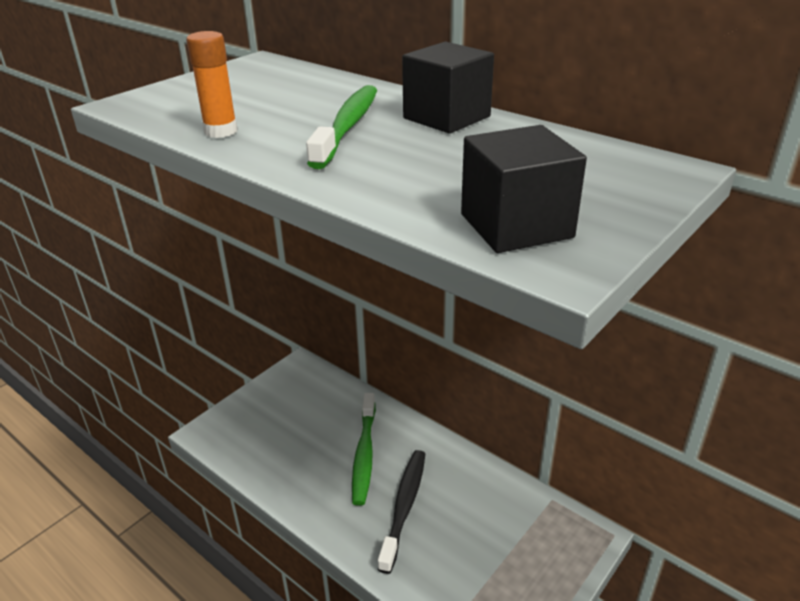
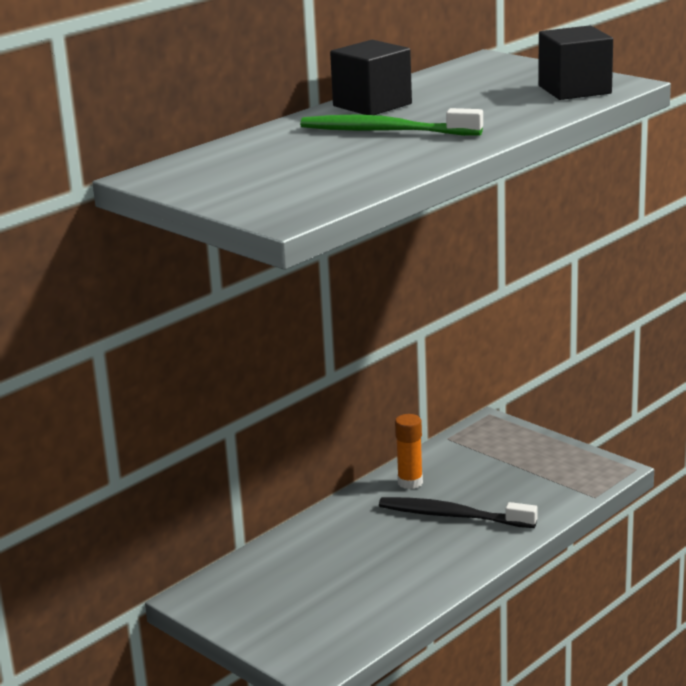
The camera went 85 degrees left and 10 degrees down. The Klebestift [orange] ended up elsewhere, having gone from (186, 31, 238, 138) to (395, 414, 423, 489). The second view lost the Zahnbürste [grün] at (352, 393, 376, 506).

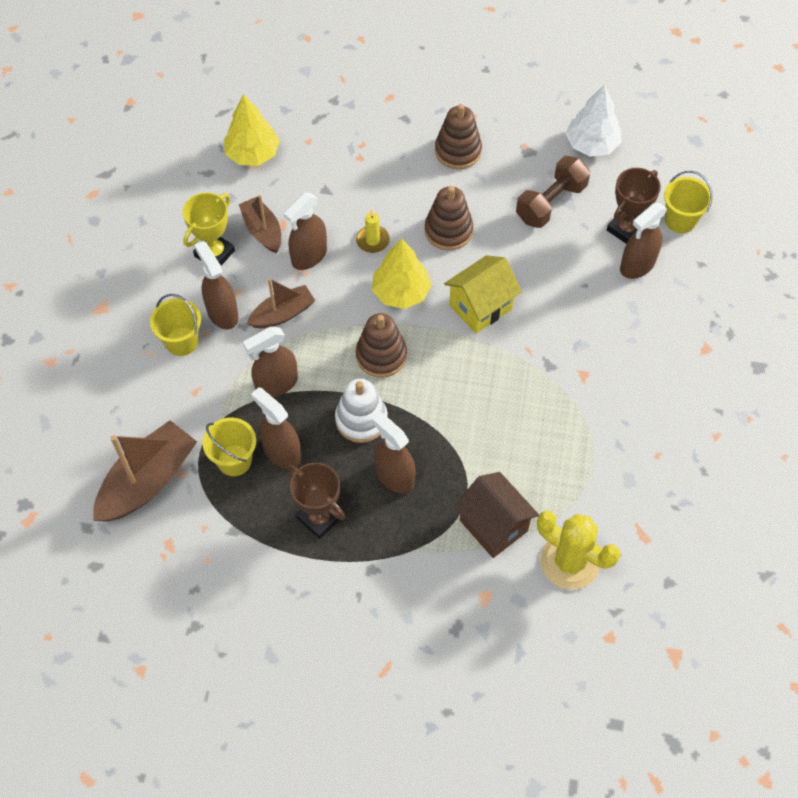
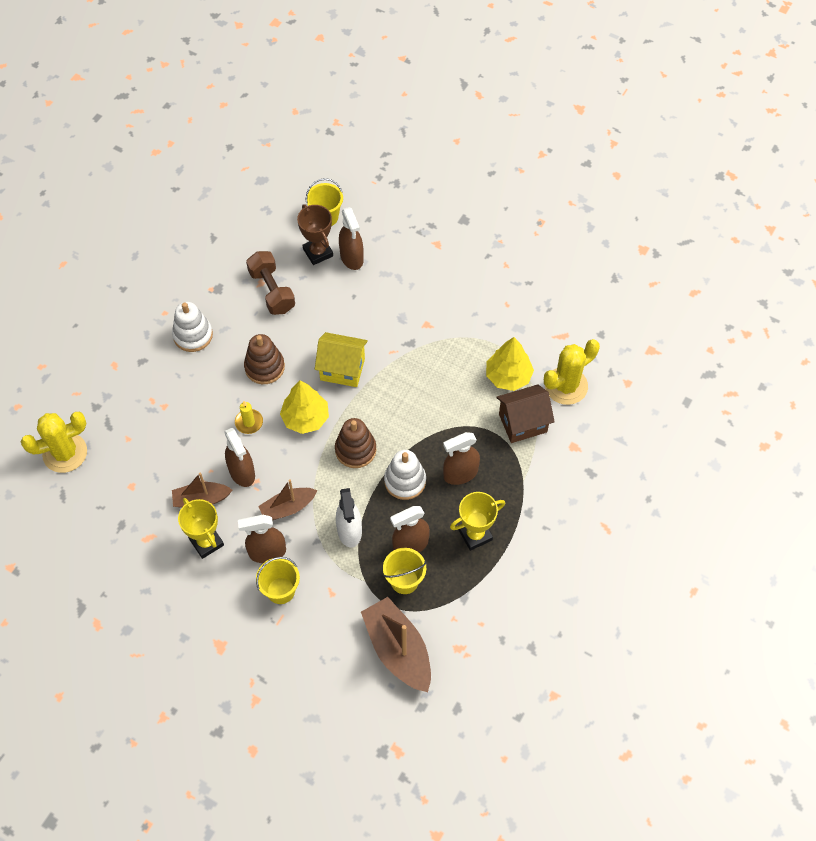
The camera went 70 degrees left and 0 degrees up. The second view gained the Kaktus [gelb] at (21, 412, 87, 473). What was the Stapelspielzeug [braun] at (435, 104, 482, 169) turned into the Stapelspielzeug [weiß] at (172, 302, 213, 352). The Boot [braun] at (247, 278, 315, 328) ended up facing another way, 105 degrees counterclockwise from before. The Haus [gelb] at (444, 255, 522, 334) ended up facing another way, 60 degrees counterclockwise from before. What was the Sprühflasche [braun] at (243, 327, 298, 397) turned into the Sprühflasche [weiß] at (336, 488, 362, 547). What was the Pokal [braun] at (288, 463, 345, 539) turned into the Pokal [gelb] at (450, 492, 505, 551). The Baum [gelb] ended up elsewhere, having gone from (224, 94, 280, 166) to (486, 337, 534, 391). The second view lost the Baum [weiß] at (566, 84, 621, 157).

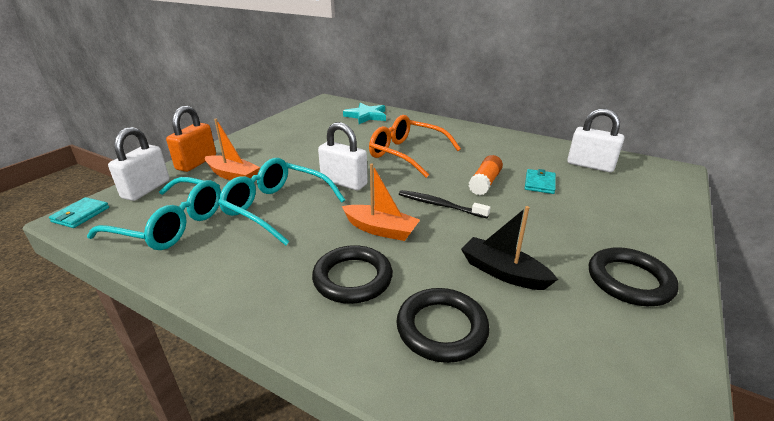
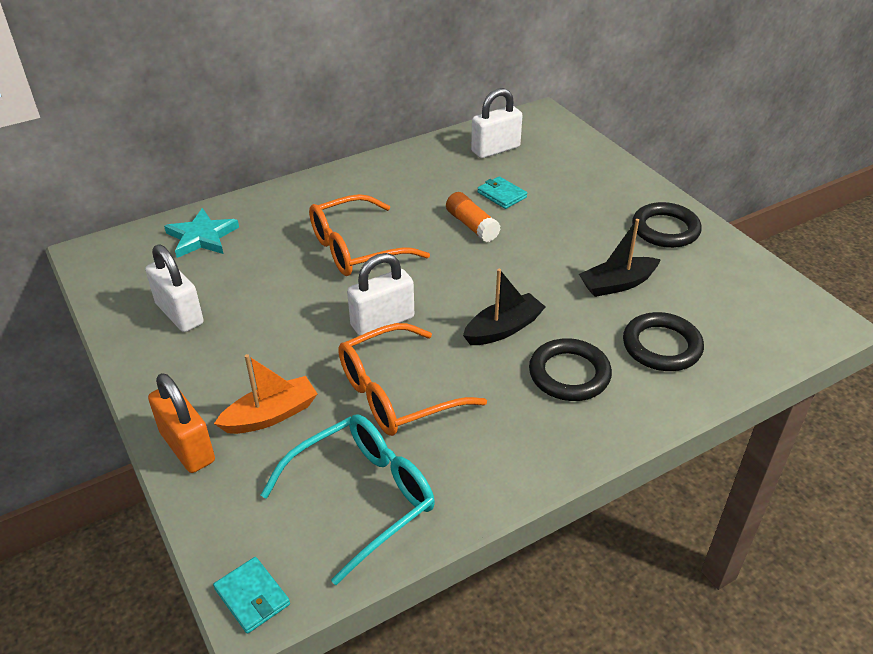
The camera went 60 degrees left and 10 degrees up. The Vorhängeschloss [weiß] ended up elsewhere, having gone from (108, 127, 169, 201) to (145, 244, 204, 332). What was the Brille [türkis] at (218, 158, 345, 246) turned into the Brille [orange] at (338, 323, 487, 436). What was the Boot [orange] at (342, 163, 420, 241) turned into the Boot [schwarz] at (463, 269, 546, 345). The second view lost the Zahnbürste [schwarz] at (399, 190, 490, 218).

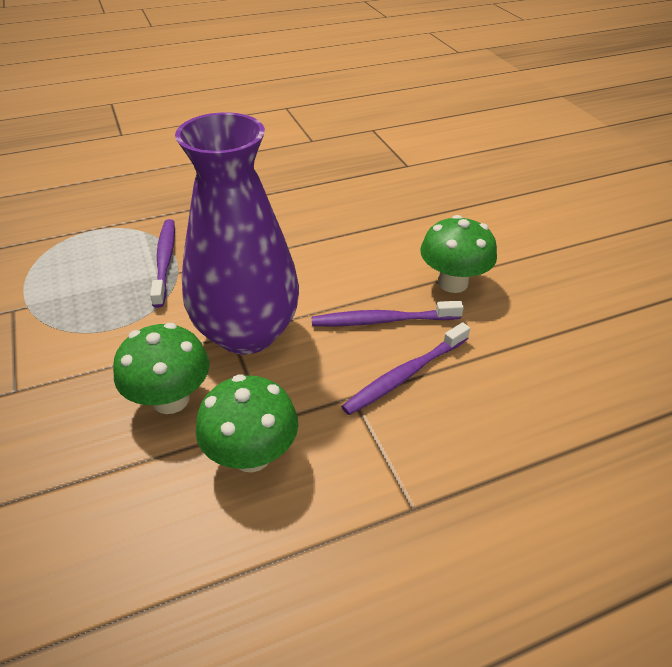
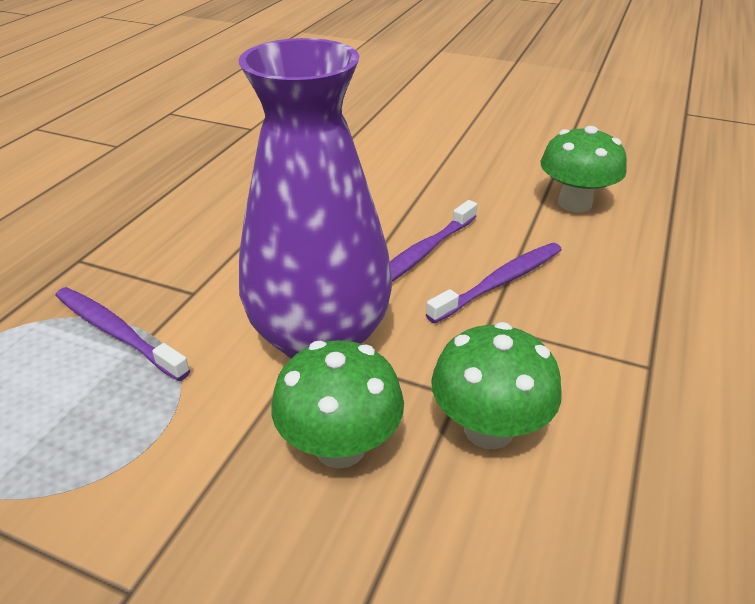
The camera went 45 degrees left and 5 degrees down. The Zahnbürste [lila] at (341, 322, 470, 415) ended up facing another way, 135 degrees counterclockwise from before. The Pilz [grün] ended up elsewhere, having gone from (420, 215, 497, 293) to (540, 126, 627, 213).

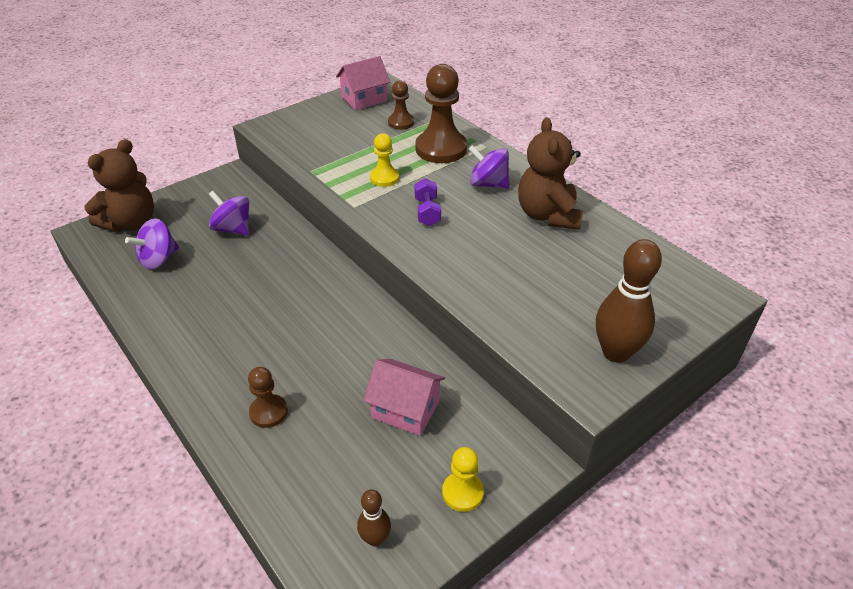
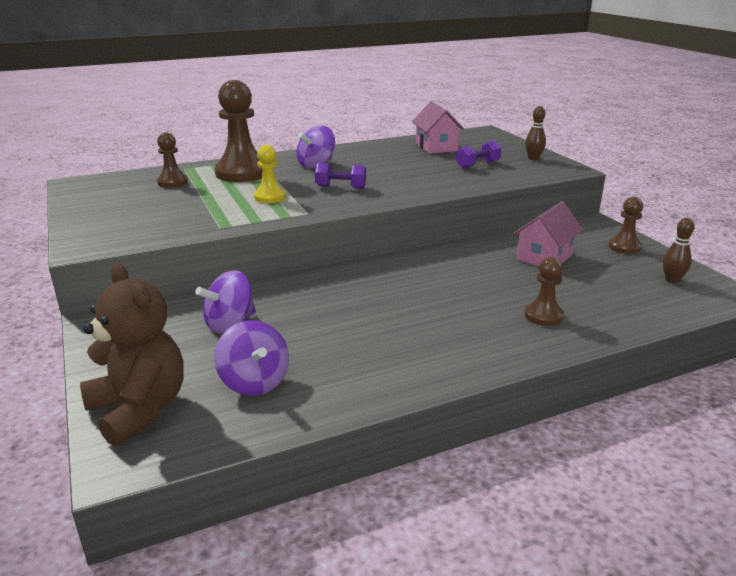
The camera went 75 degrees left and 15 degrees down. The Haus [rosa] ended up elsewhere, having gone from (336, 56, 390, 110) to (412, 101, 464, 154). The second view gained the Hantel [lila] at (456, 140, 502, 169). The size of the Bowlingkegel [braun] at (596, 239, 662, 363) changed by a factor of 0.53. What was the Bauer [gelb] at (442, 447, 484, 512) turned into the Bauer [braun] at (608, 197, 643, 254). The second view lost the Teddybär [braun] at (518, 118, 583, 230).

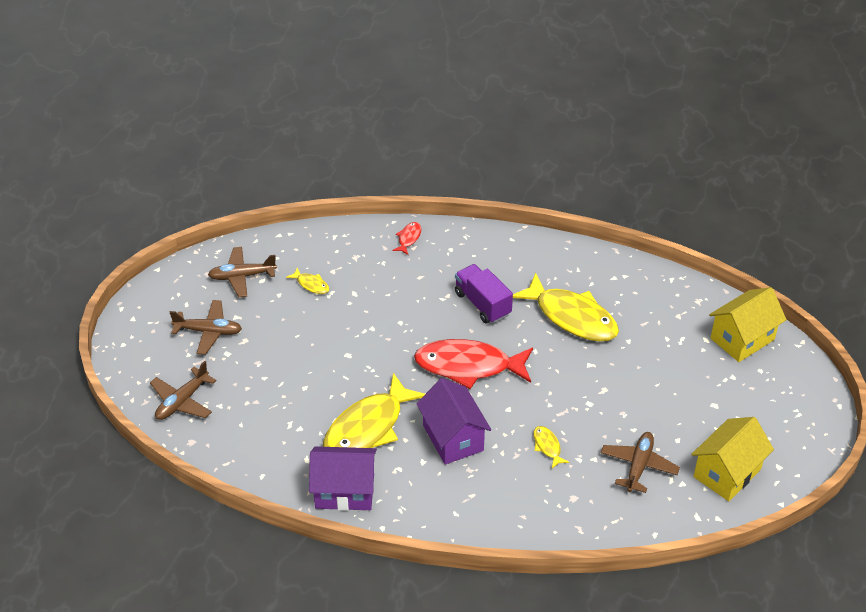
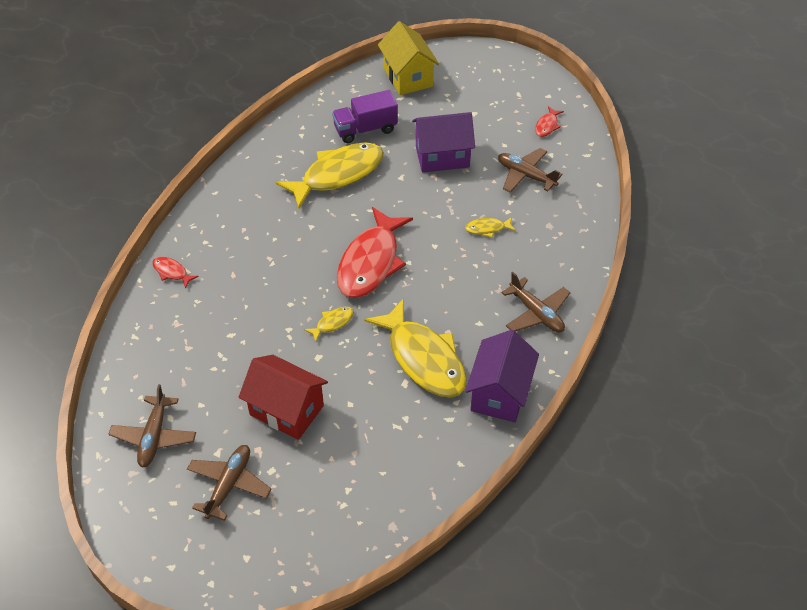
The camera went 75 degrees left and 5 degrees up. The second view gained the Haus [rot] at (239, 355, 328, 440). The Fisch [gelb] ended up elsewhere, having gone from (286, 267, 329, 294) to (304, 307, 354, 342). The Lastwagen [lila] ended up elsewhere, having gone from (455, 264, 513, 323) to (332, 90, 398, 143). The Haus [lila] ended up elsewhere, having gone from (416, 378, 491, 465) to (412, 112, 475, 173). The Flugzeug [braun] ended up elsewhere, having gone from (150, 361, 217, 420) to (501, 272, 570, 333). Where the Haus [gelb] stood at (691, 417, 774, 501), the Fisch [rot] came to stand at (535, 106, 564, 137).

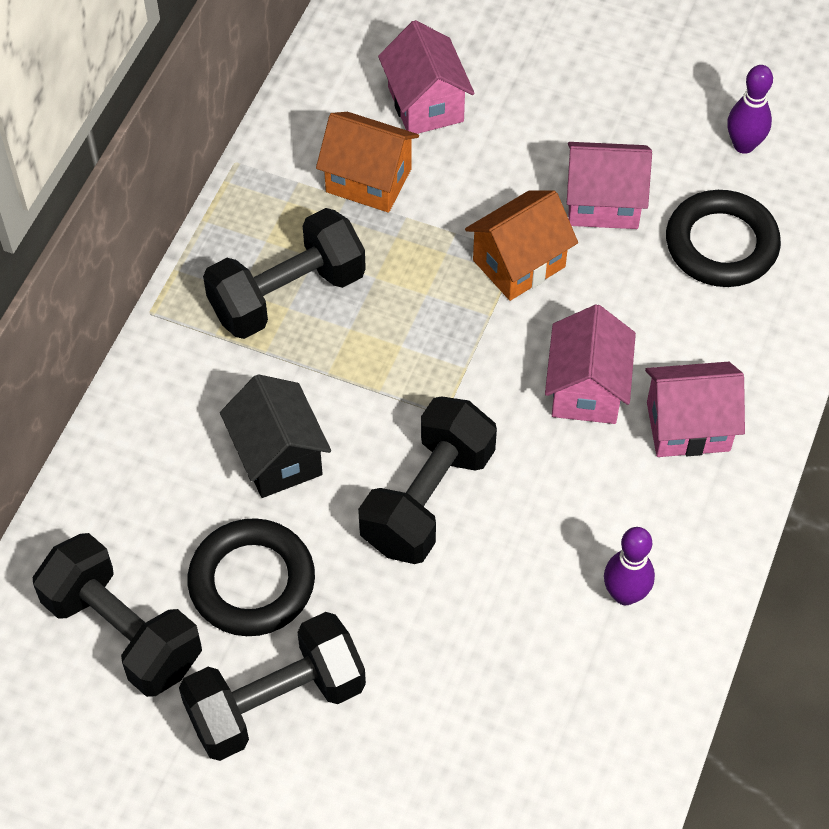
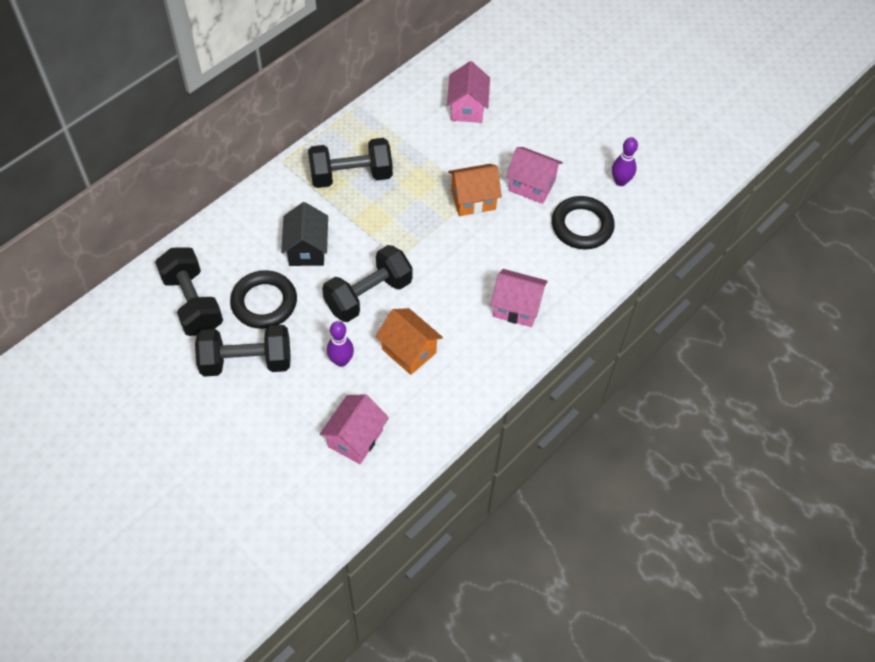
The camera went 20 degrees right and 0 degrees up. The Haus [rosa] ended up elsewhere, having gone from (545, 304, 636, 424) to (320, 394, 389, 464). The Bowlingkegel [lila] ended up elsewhere, having gone from (604, 527, 655, 605) to (327, 321, 354, 367). The Haus [orange] ended up elsewhere, having gone from (316, 112, 419, 213) to (375, 308, 443, 375).

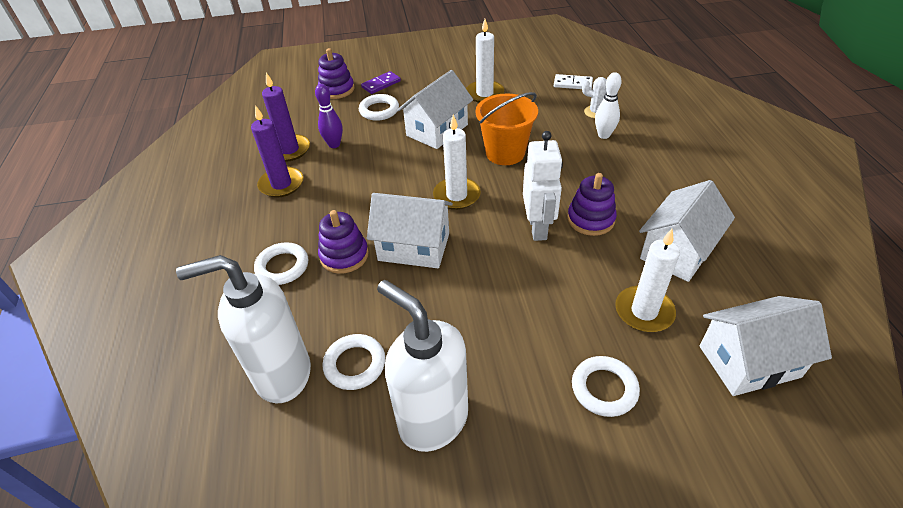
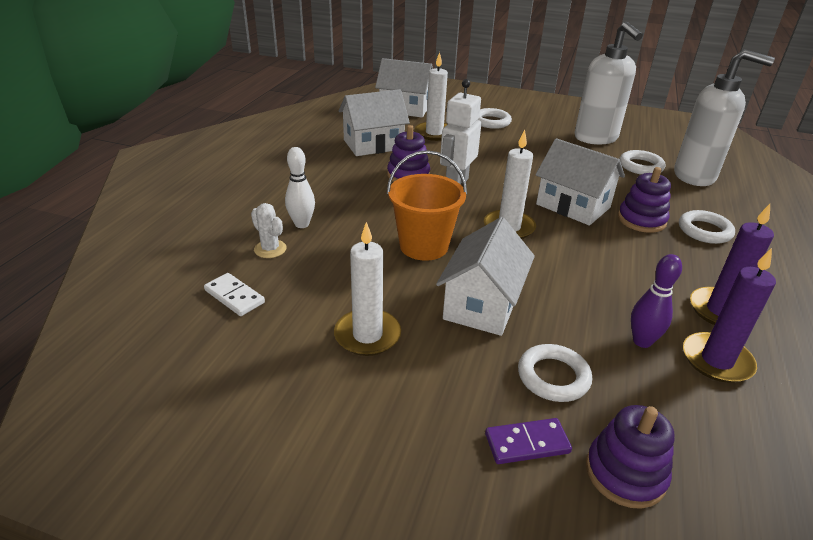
The camera went 155 degrees left and 10 degrees down. The Haus [weiß] at (397, 70, 473, 149) ended up facing another way, 45 degrees counterclockwise from before.

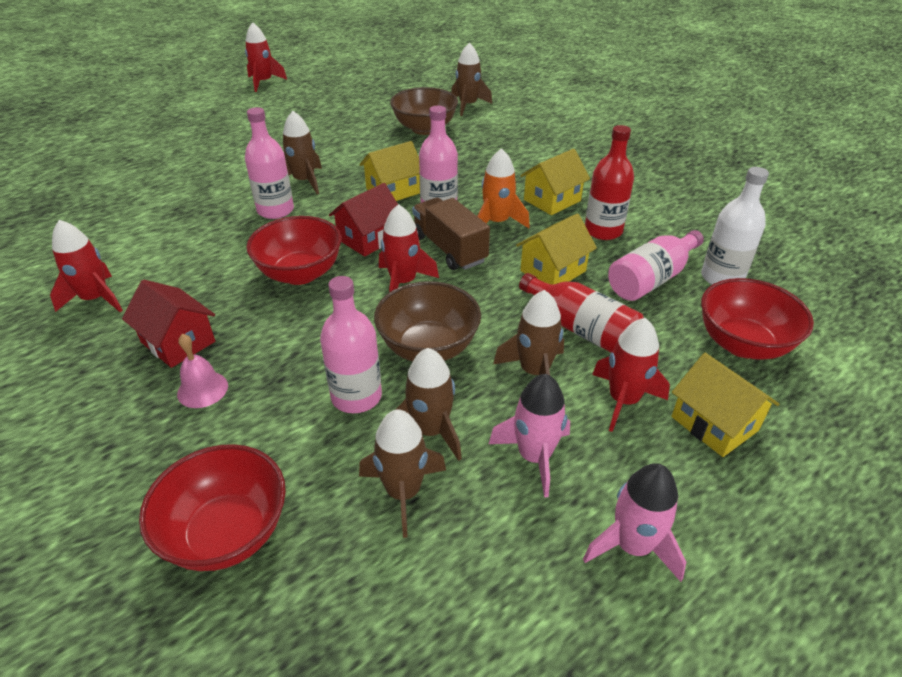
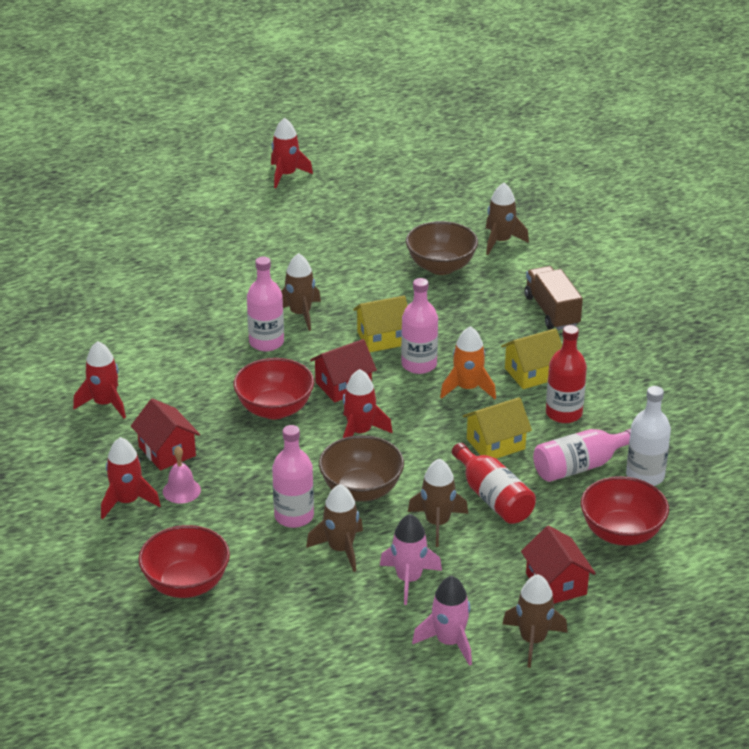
The camera went 15 degrees right and 5 degrees down. The Rakete [rot] ended up elsewhere, having gone from (592, 318, 670, 432) to (101, 437, 161, 519). The Rakete [braun] ended up elsewhere, having gone from (359, 409, 446, 538) to (503, 574, 567, 668). What was the Haus [gelb] at (672, 353, 780, 457) turned into the Haus [rot] at (521, 525, 596, 604). The Lastwagen [braun] ended up elsewhere, having gone from (412, 198, 490, 270) to (525, 266, 583, 330).

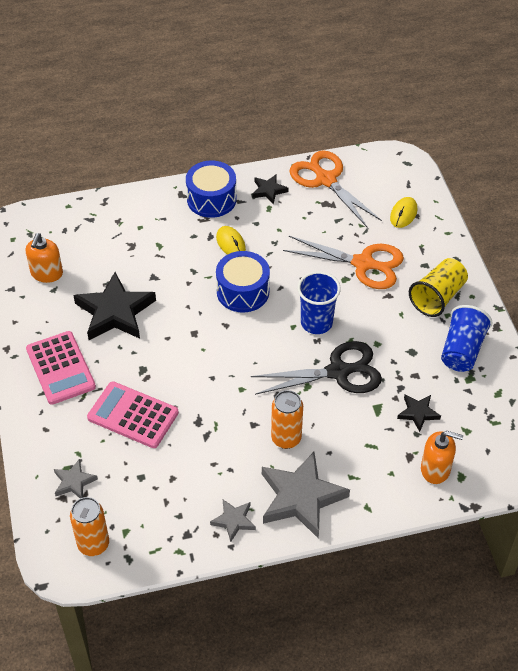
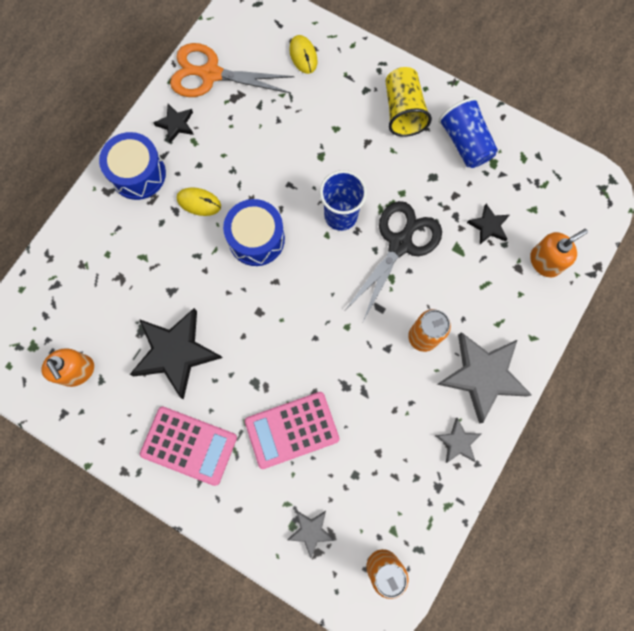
The camera went 45 degrees left and 25 degrees up. The second view lost the Schere [orange] at (283, 236, 404, 289).

